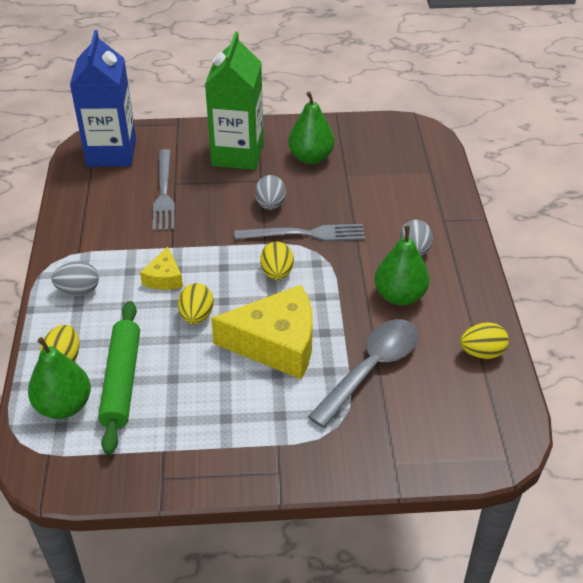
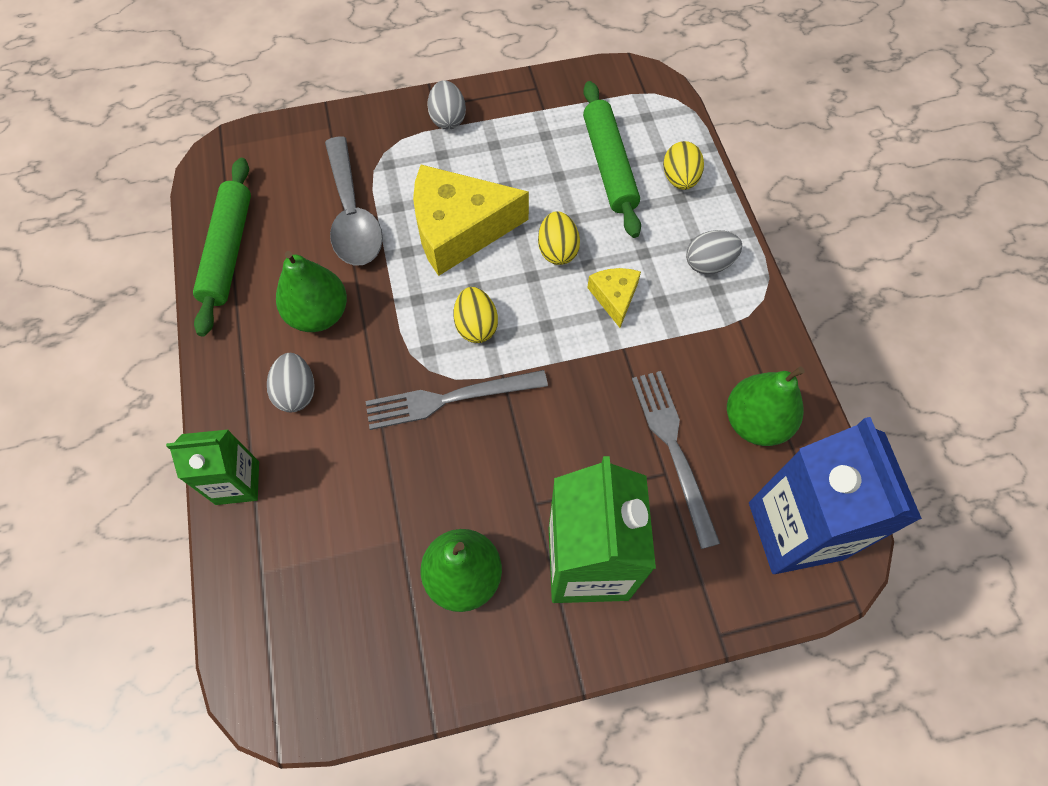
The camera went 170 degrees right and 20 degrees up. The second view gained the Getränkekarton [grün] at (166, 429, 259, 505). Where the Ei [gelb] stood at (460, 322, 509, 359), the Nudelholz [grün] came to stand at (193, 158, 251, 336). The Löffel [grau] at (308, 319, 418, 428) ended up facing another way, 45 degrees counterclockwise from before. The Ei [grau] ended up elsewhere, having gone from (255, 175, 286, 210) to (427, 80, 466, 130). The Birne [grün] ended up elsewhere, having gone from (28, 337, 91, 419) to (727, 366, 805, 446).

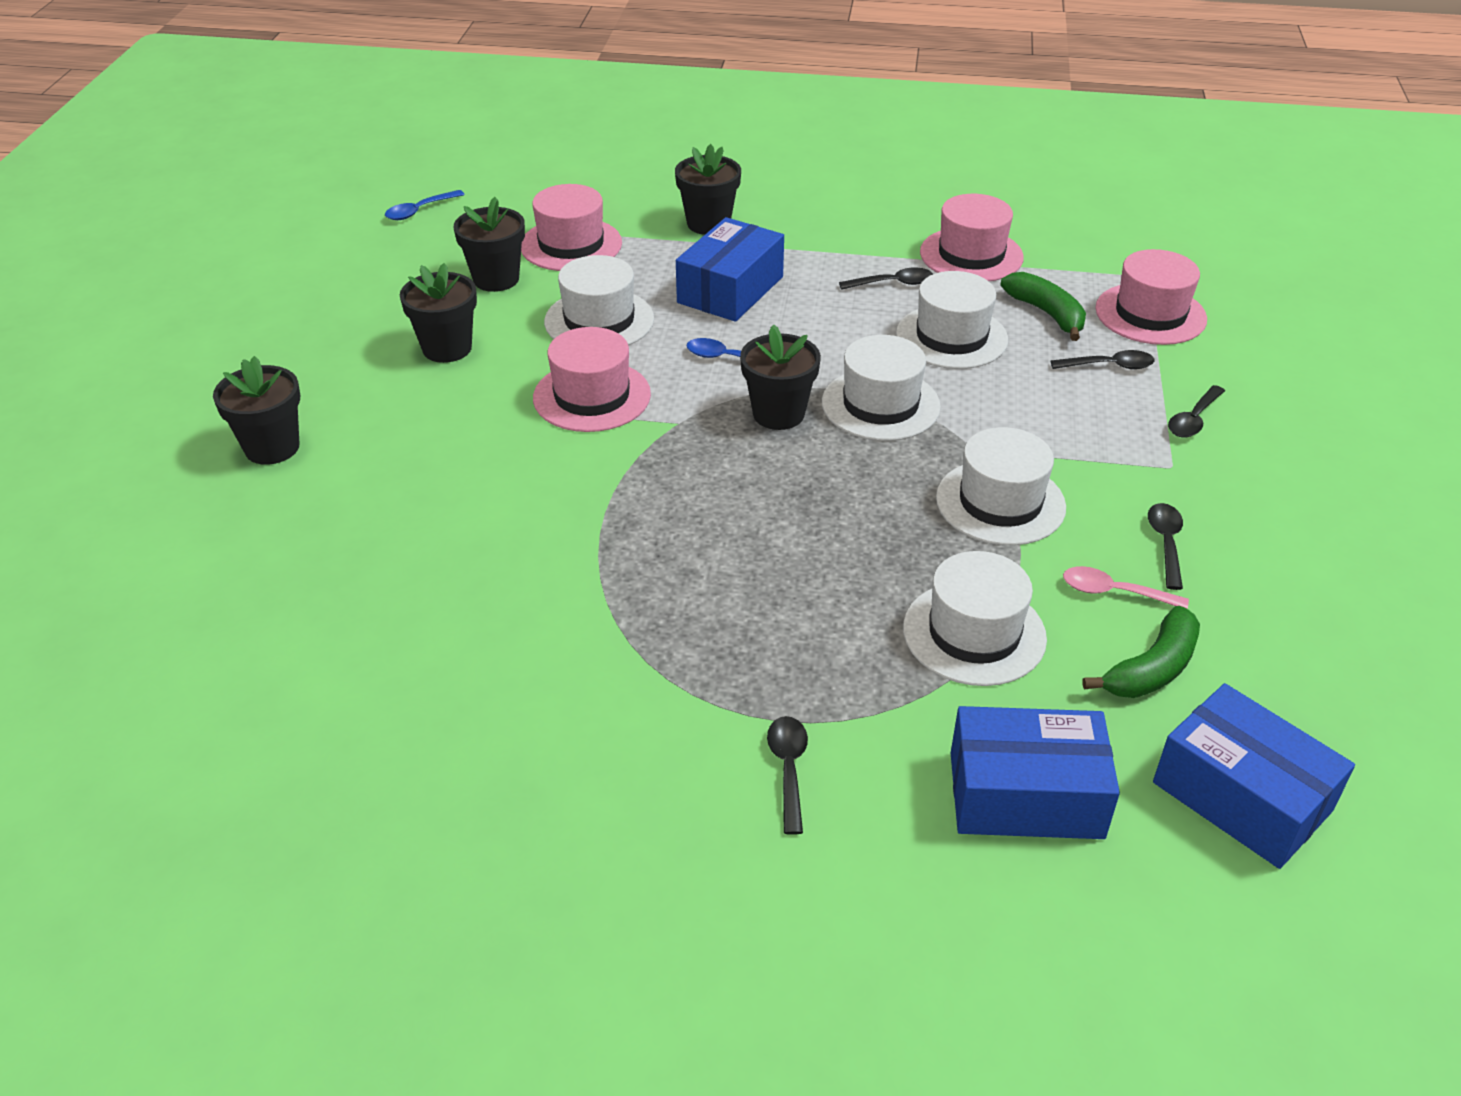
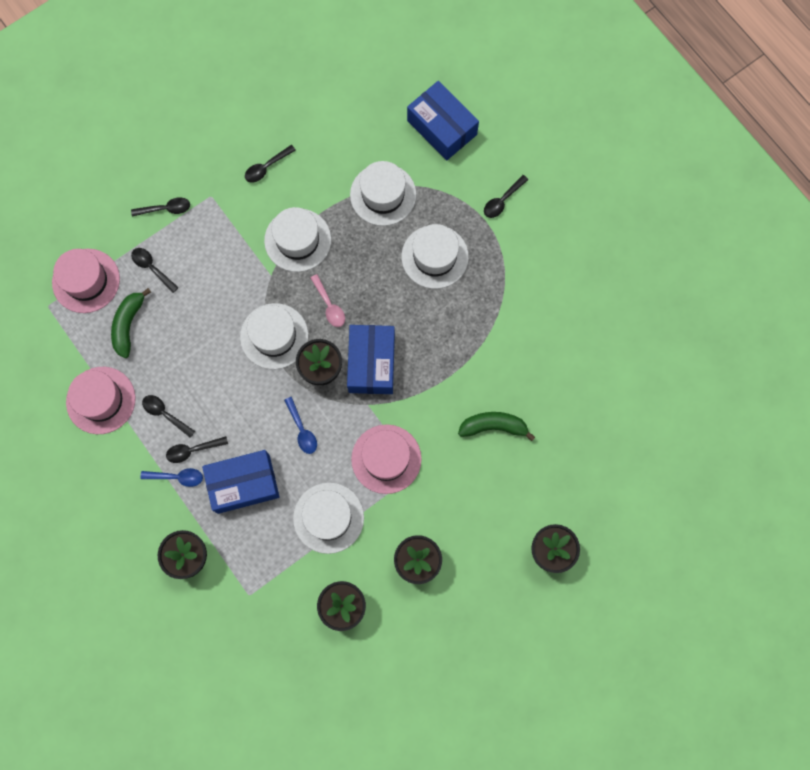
The camera went 135 degrees left and 35 degrees up. The Löffel [blau] ended up elsewhere, having gone from (385, 190, 465, 220) to (140, 468, 203, 487). The second view gained the Löffel [schwarz] at (166, 436, 228, 463). The Löffel [rosa] ended up elsewhere, having gone from (1063, 566, 1189, 609) to (310, 274, 345, 327). The Schachtel [blau] ended up elsewhere, having gone from (1153, 683, 1355, 869) to (347, 325, 395, 394). The Hut [weiß] ended up elsewhere, having gone from (896, 271, 1008, 369) to (401, 224, 469, 289). The Banane [grün] ended up elsewhere, having gone from (1082, 606, 1200, 698) to (458, 412, 535, 441). The second view lost the Hut [rosa] at (521, 184, 622, 271).

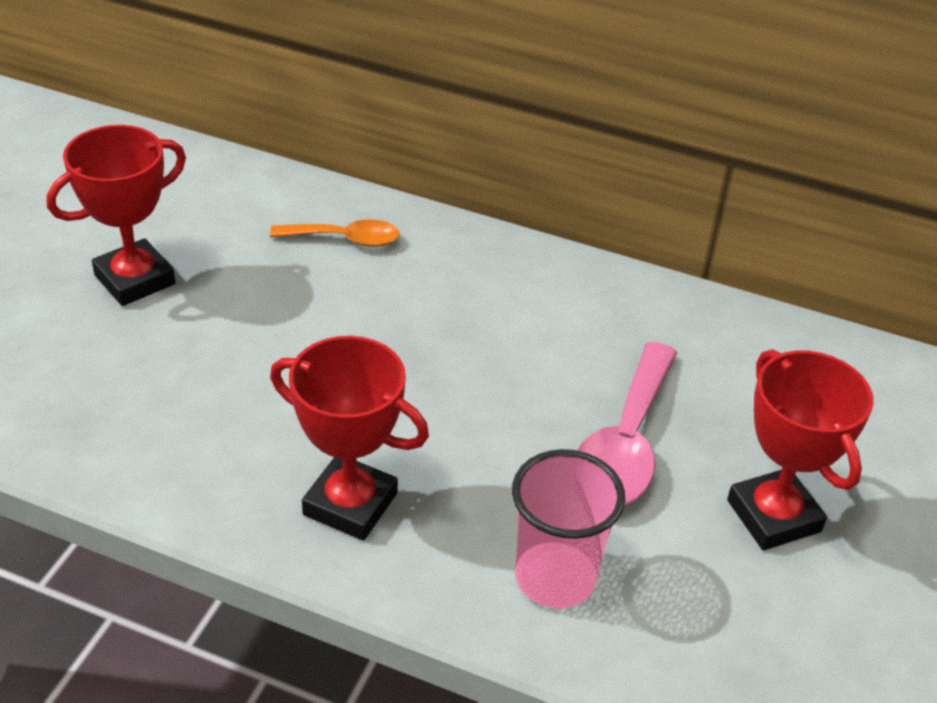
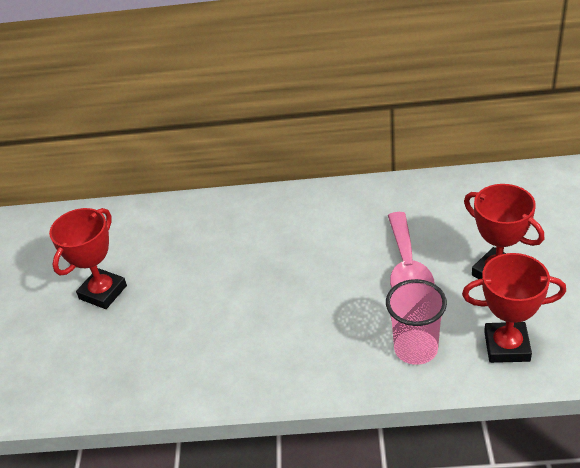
The camera went 15 degrees left and 0 degrees up. The Pokal [rot] ended up elsewhere, having gone from (270, 336, 429, 541) to (462, 253, 566, 363). The second view lost the Löffel [orange] at (270, 219, 400, 247).

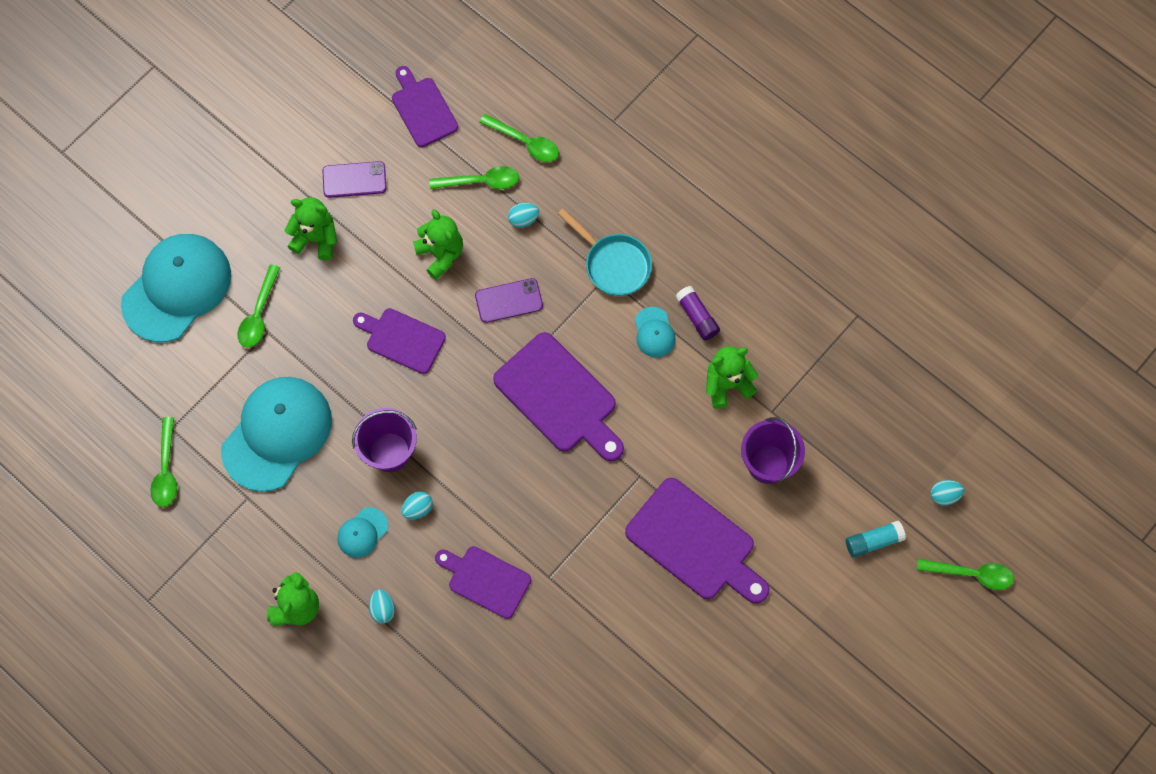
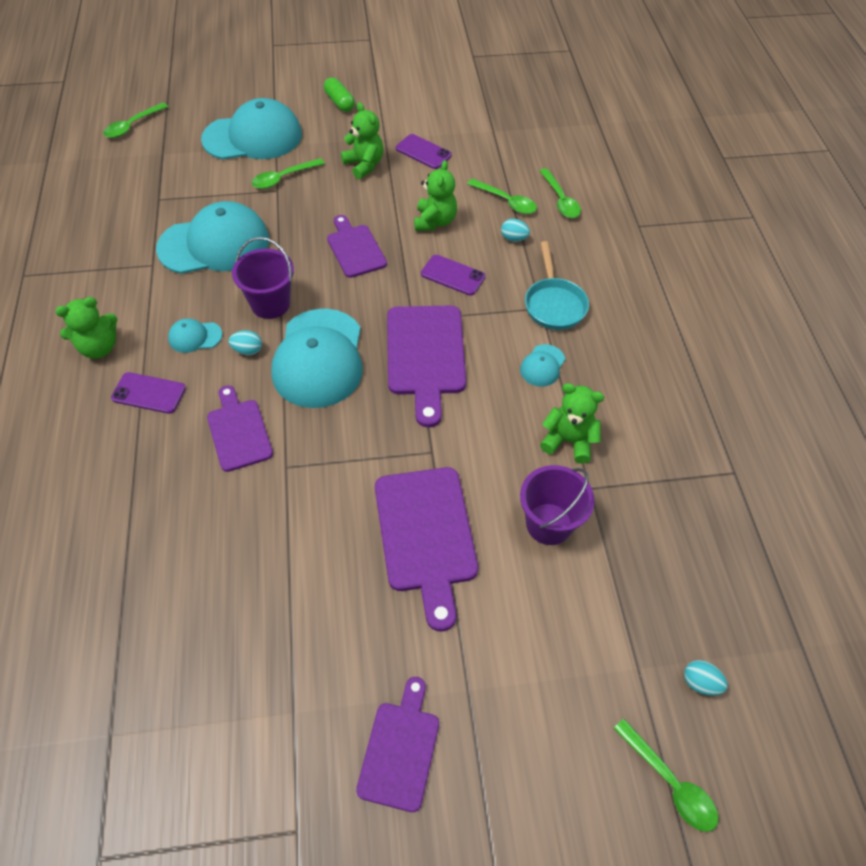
The camera went 40 degrees right and 15 degrees down. The Löffel [grün] ended up elsewhere, having gone from (150, 417, 177, 507) to (103, 103, 168, 138). Where the Ei [türkis] stood at (369, 589, 395, 623), the Handy [lila] came to stand at (111, 372, 186, 414). The second view gained the Kappe [türkis] at (271, 309, 363, 408). The second view gained the Kapsel [grün] at (324, 77, 355, 112). The Schneidebrett [lila] ended up elsewhere, having gone from (392, 66, 458, 147) to (356, 677, 439, 812). The second view lost the Klebestift [lila] at (675, 286, 720, 340). The second view lost the Klebestift [türkis] at (846, 521, 906, 558).

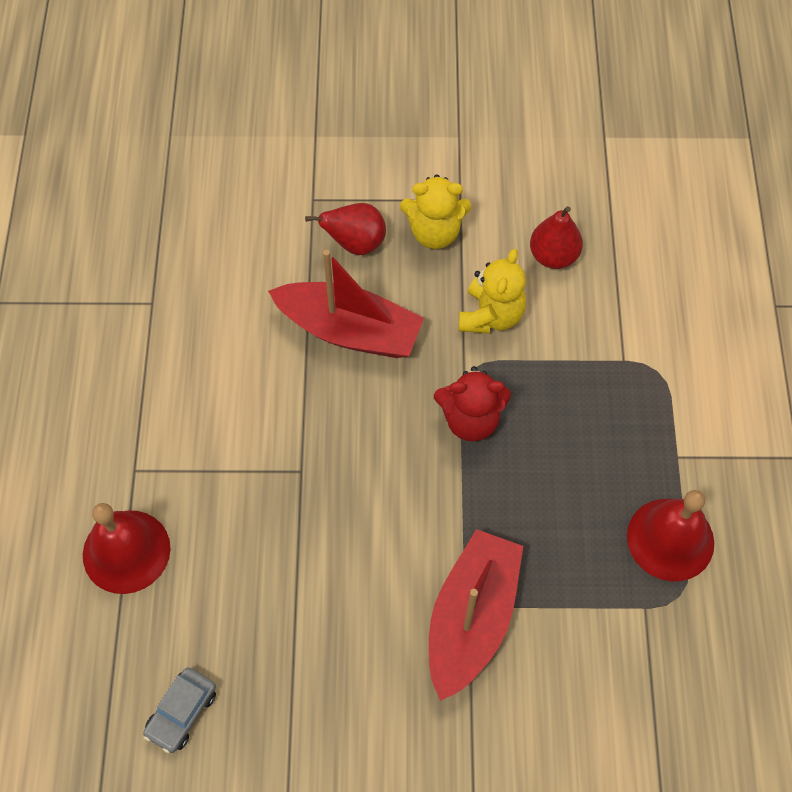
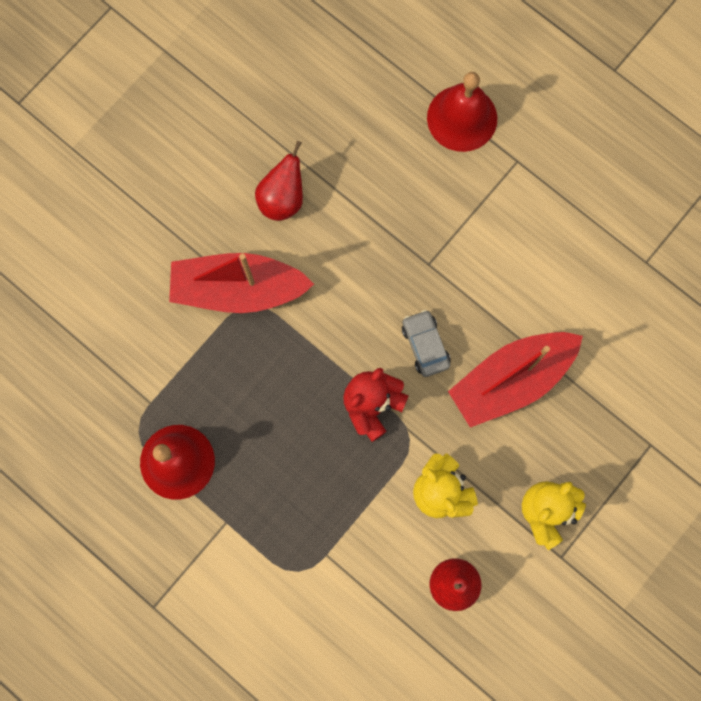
The camera went 130 degrees right and 15 degrees up. The Boot [rot] at (429, 529, 523, 701) ended up facing another way, 120 degrees clockwise from before. The Birne [rot] ended up elsewhere, having gone from (305, 203, 386, 255) to (255, 141, 303, 221). The Auto [grau] ended up elsewhere, having gone from (143, 667, 216, 753) to (402, 310, 450, 377).

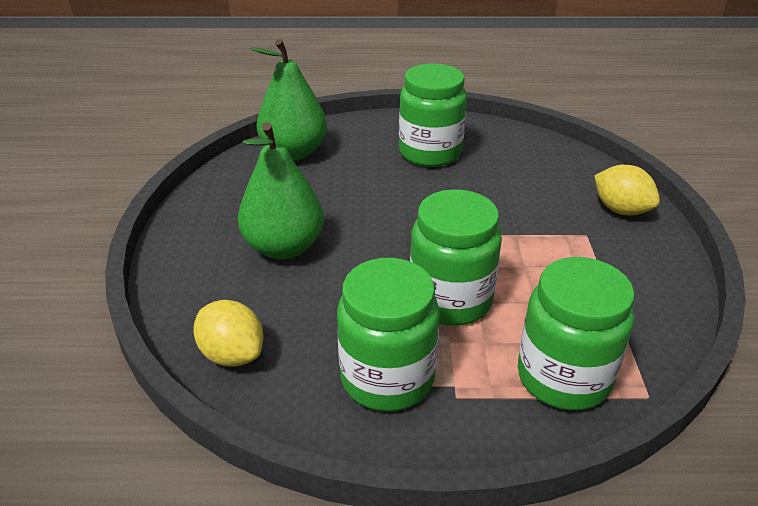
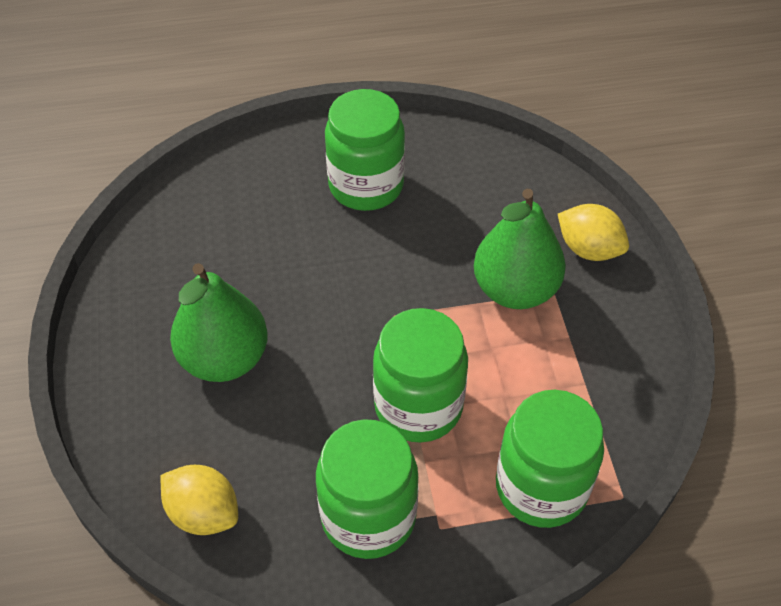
The camera went 10 degrees left and 15 degrees up. The Birne [grün] ended up elsewhere, having gone from (251, 39, 327, 160) to (474, 189, 566, 309).

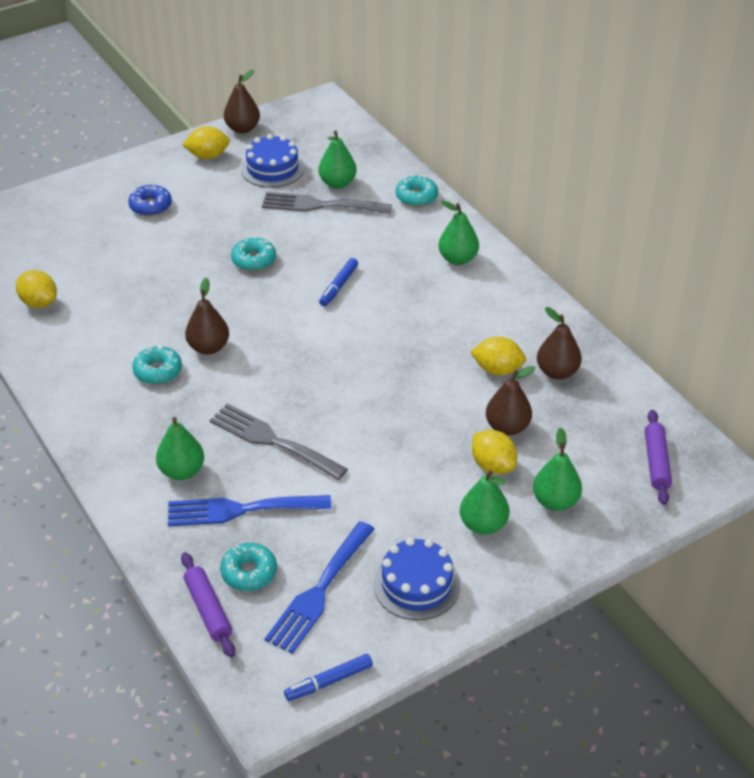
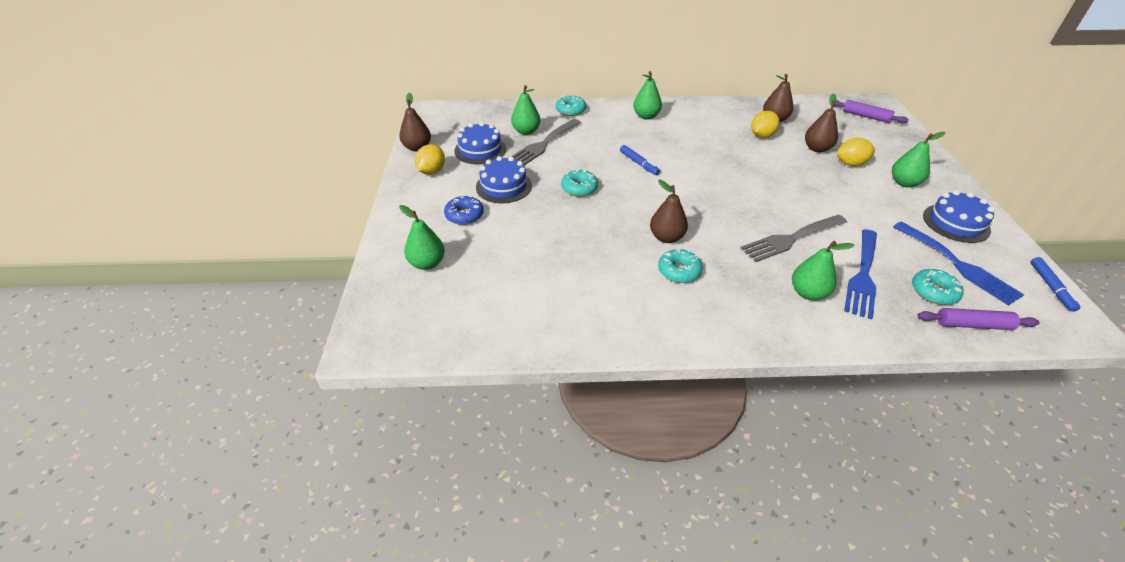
The camera went 60 degrees left and 0 degrees up. The Birne [grün] ended up elsewhere, having gone from (533, 427, 582, 511) to (399, 205, 445, 270). The second view gained the Kuchen [blau] at (476, 156, 532, 203). The second view lost the Zitrone [gelb] at (16, 270, 57, 308).

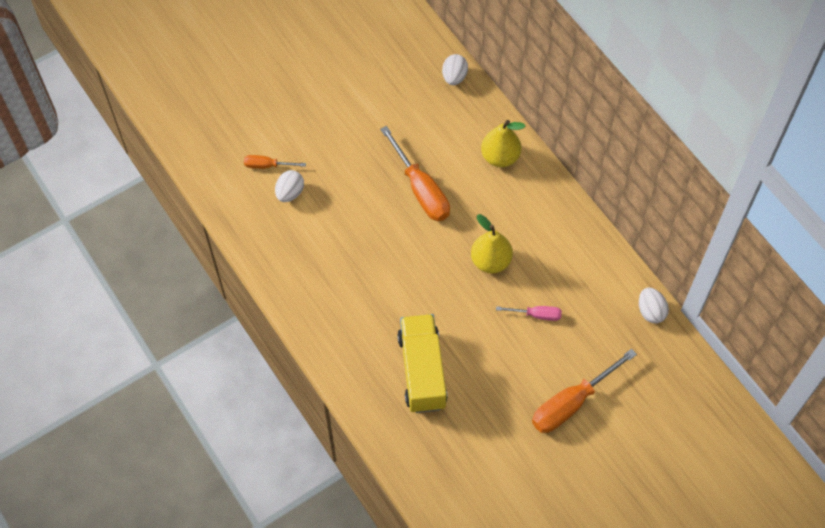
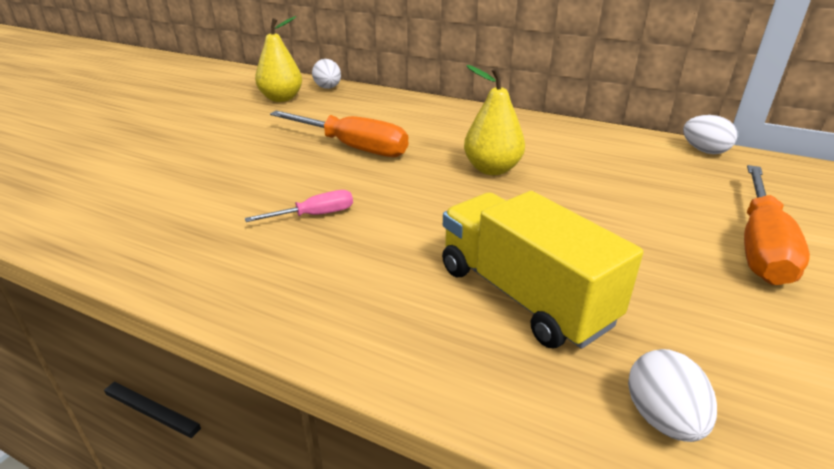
The camera went 30 degrees left and 30 degrees down. The Schraubenzieher [rosa] ended up elsewhere, having gone from (496, 306, 562, 321) to (245, 190, 353, 222). The Birne [gelb] ended up elsewhere, having gone from (481, 120, 526, 167) to (255, 16, 302, 102). The Ei [weiß] ended up elsewhere, having gone from (275, 170, 304, 202) to (628, 349, 717, 442). The second view lost the Schraubenzieher [orange] at (244, 155, 306, 169).

